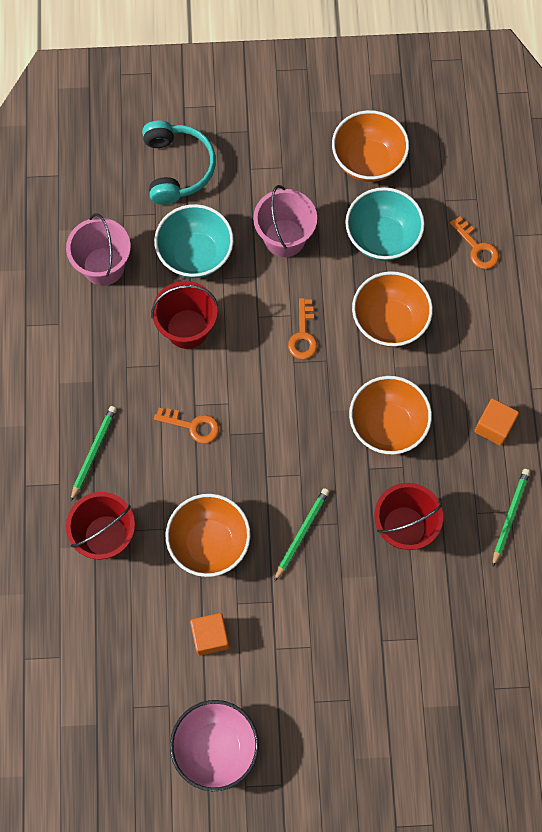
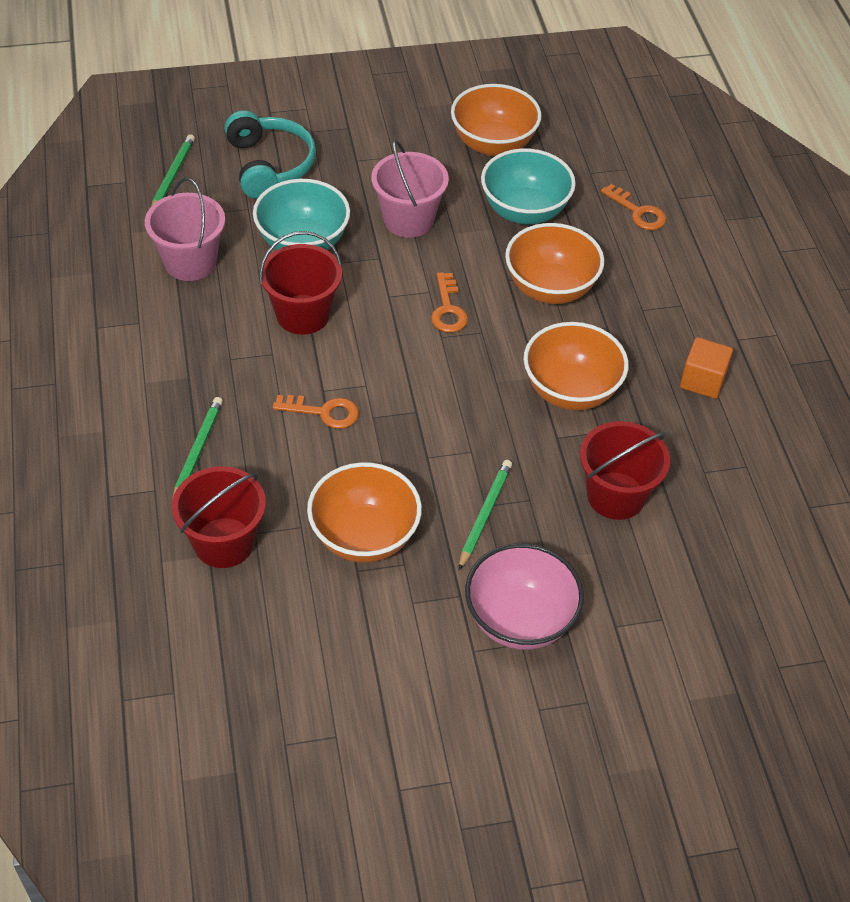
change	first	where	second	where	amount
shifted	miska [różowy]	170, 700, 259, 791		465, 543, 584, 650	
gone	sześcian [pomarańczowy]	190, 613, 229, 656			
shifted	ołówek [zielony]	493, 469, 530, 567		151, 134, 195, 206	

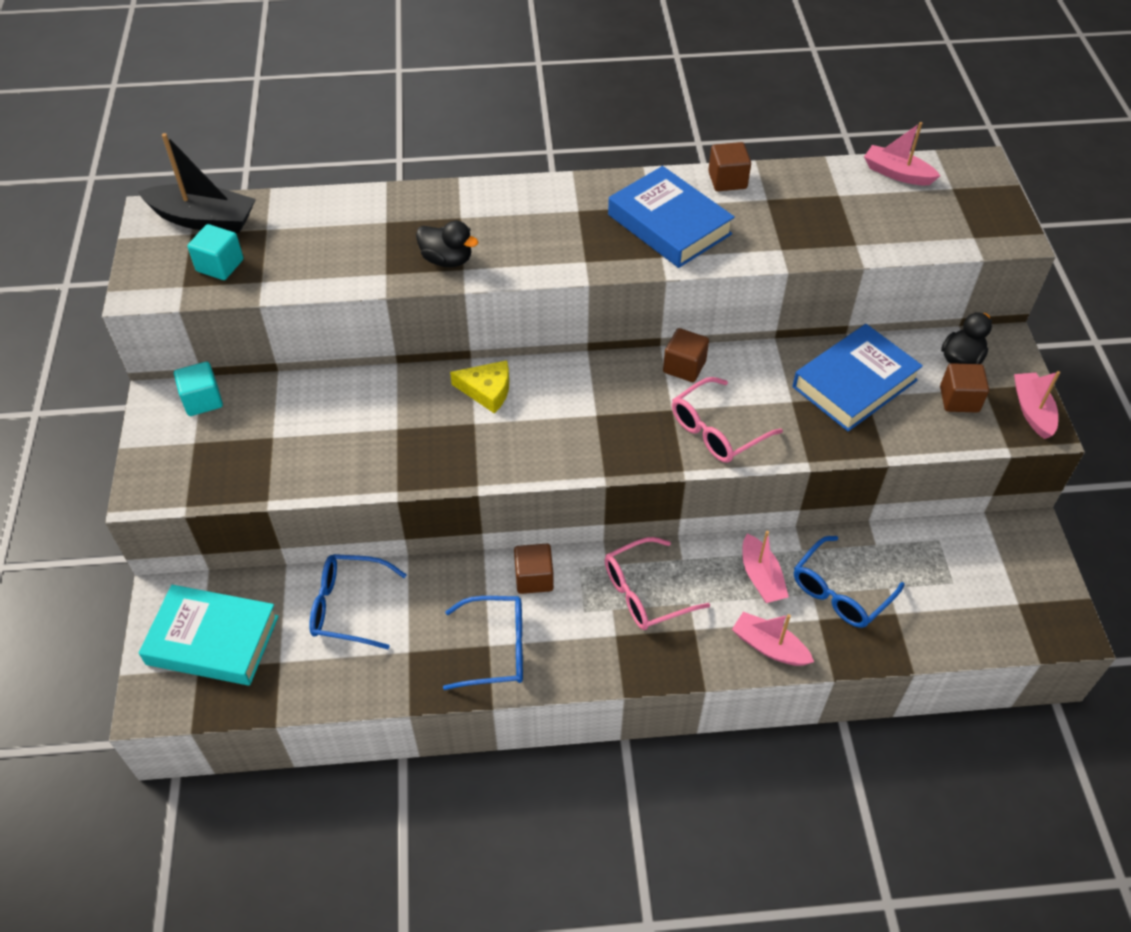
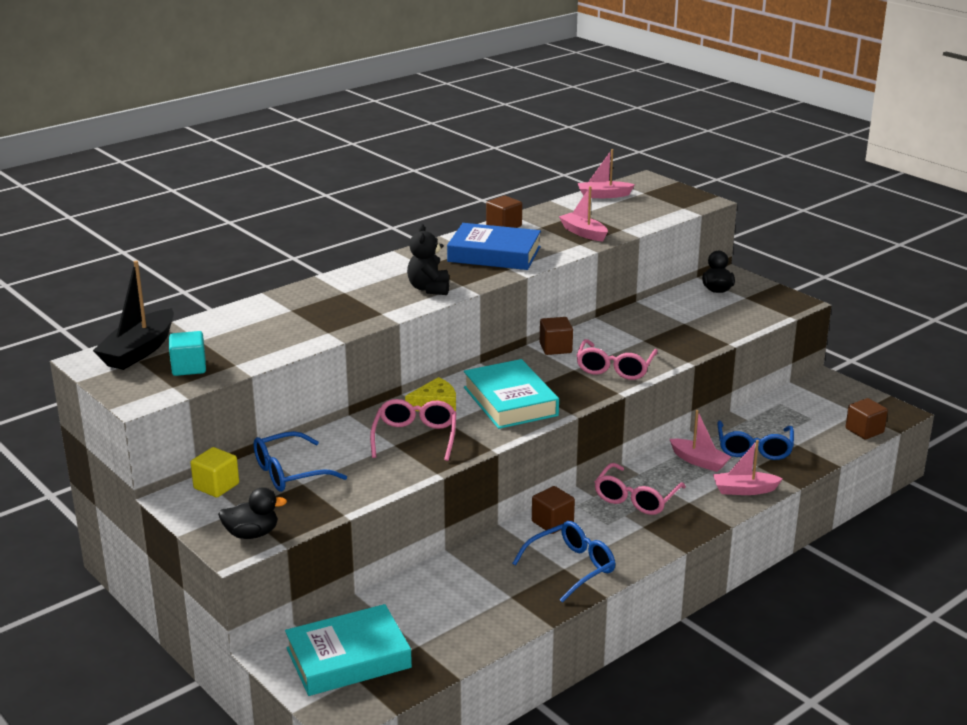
change	first	where	second	where	amount
rotated	łódka [czarny]	138, 133, 256, 233		93, 261, 174, 370	135 degrees clockwise
repainted	sześcian [turkusowy]	174, 362, 223, 416	sześcian [żółty]	191, 447, 239, 497	
shifted	okulary [niebieski]	309, 554, 407, 649		254, 431, 347, 492	
shifted	kaczka [czarny]	416, 221, 478, 267		218, 487, 287, 539	
gone	książka [niebieski]	792, 324, 923, 431			
shifted	sześcian [brązowy]	940, 363, 989, 412		845, 398, 888, 440	
shifted	łódka [różowy]	1014, 371, 1060, 439		559, 186, 608, 241	
new			okulary [różowy]	370, 399, 457, 461	
new			miś [czarny]	407, 224, 449, 295	
new			książka [turkusowy]	464, 359, 559, 429	

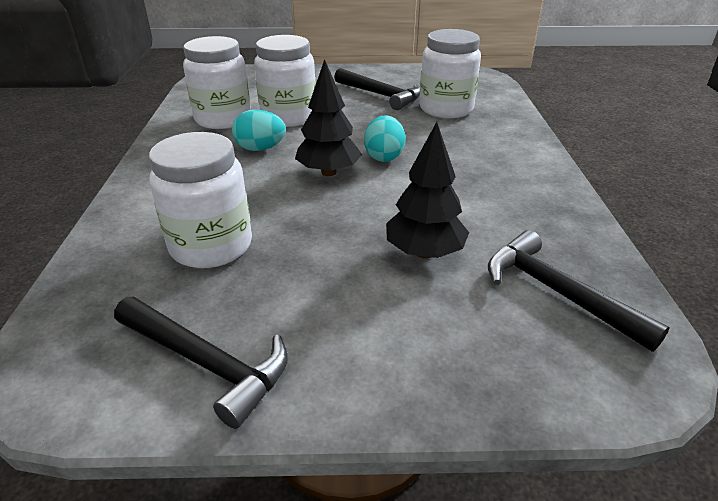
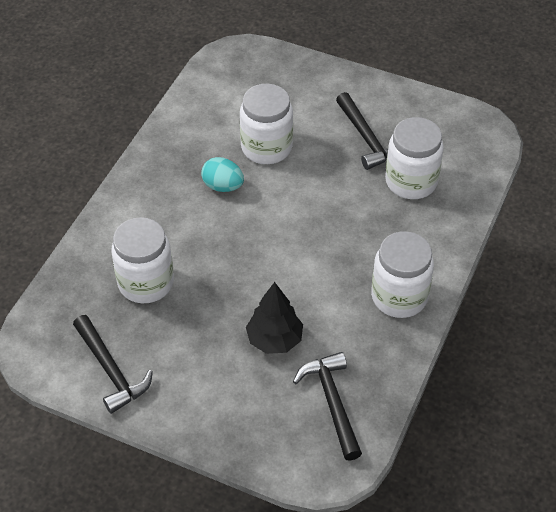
change	first	where	second	where	amount
shifted	słoik [biały]	183, 36, 251, 129		371, 231, 434, 318	
gone	drzewko [czarny]	295, 59, 362, 176			
gone	jajko [turkusowy]	364, 115, 405, 162			

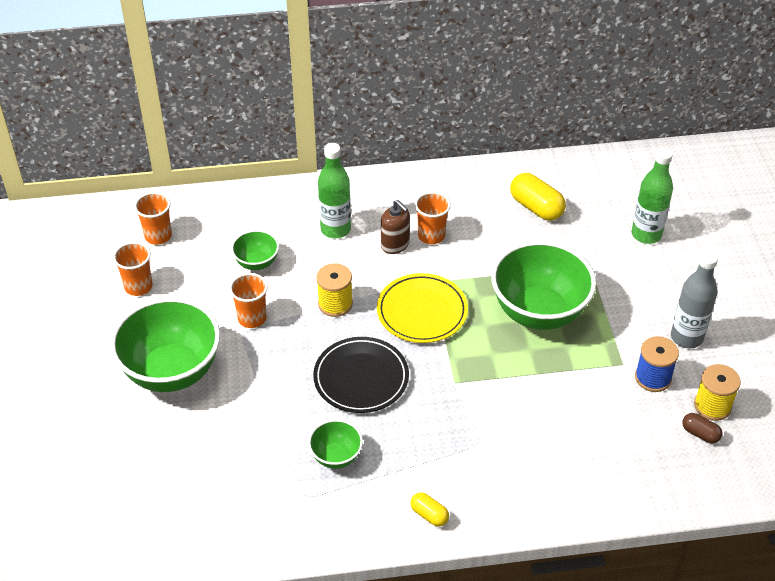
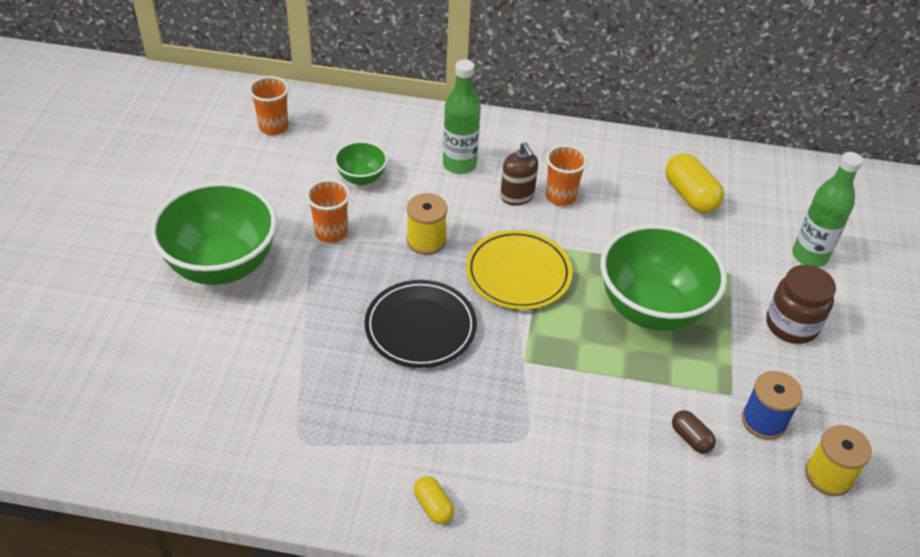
change	first	where	second	where	amount
gone	szklanka [pomarańczowy]	113, 242, 153, 296			
gone	miska [zielony]	308, 419, 363, 469			
gone	butelka [szary]	671, 251, 718, 348			
shifted	kapsułka [brązowy]	682, 413, 722, 443		672, 410, 716, 453	
new			słoik [brązowy]	766, 265, 836, 344	

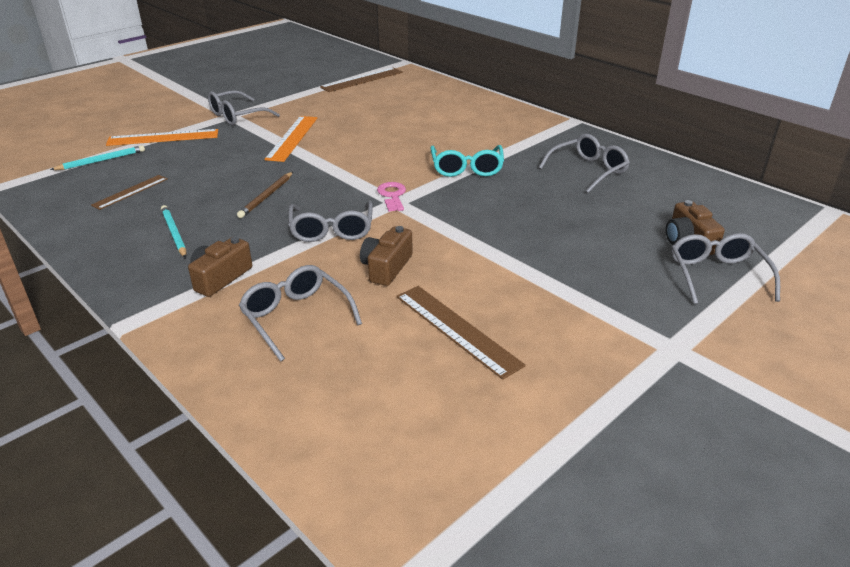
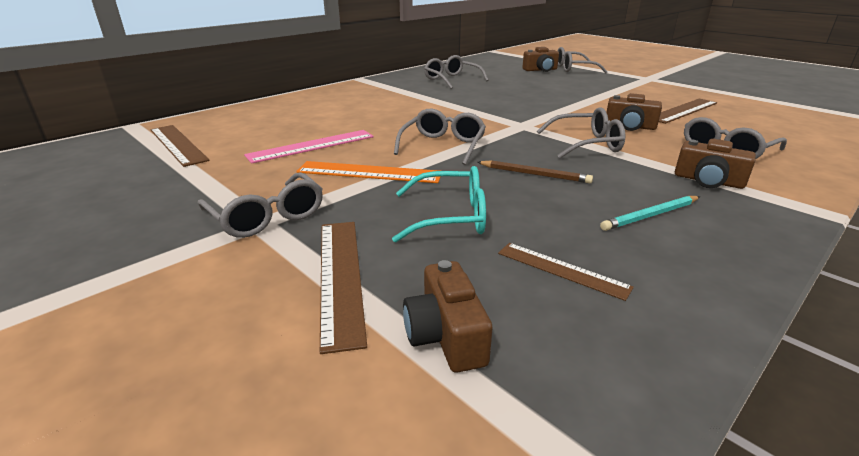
change	first	where	second	where	amount
swapped	ołówek [turkusowy]	50, 145, 145, 170	aparat fotograficzny [brązowy]	403, 260, 493, 373	
repainted	linijka [pomarańczowy]	106, 129, 218, 146	linijka [brązowy]	320, 222, 367, 354	
gone	klucz [różowy]	377, 182, 406, 212			
shifted	okulary [turkusowy]	430, 145, 504, 177		392, 166, 486, 243	
new			linijka [różowy]	244, 130, 374, 164	
new			okulary [szary]	394, 109, 486, 165	

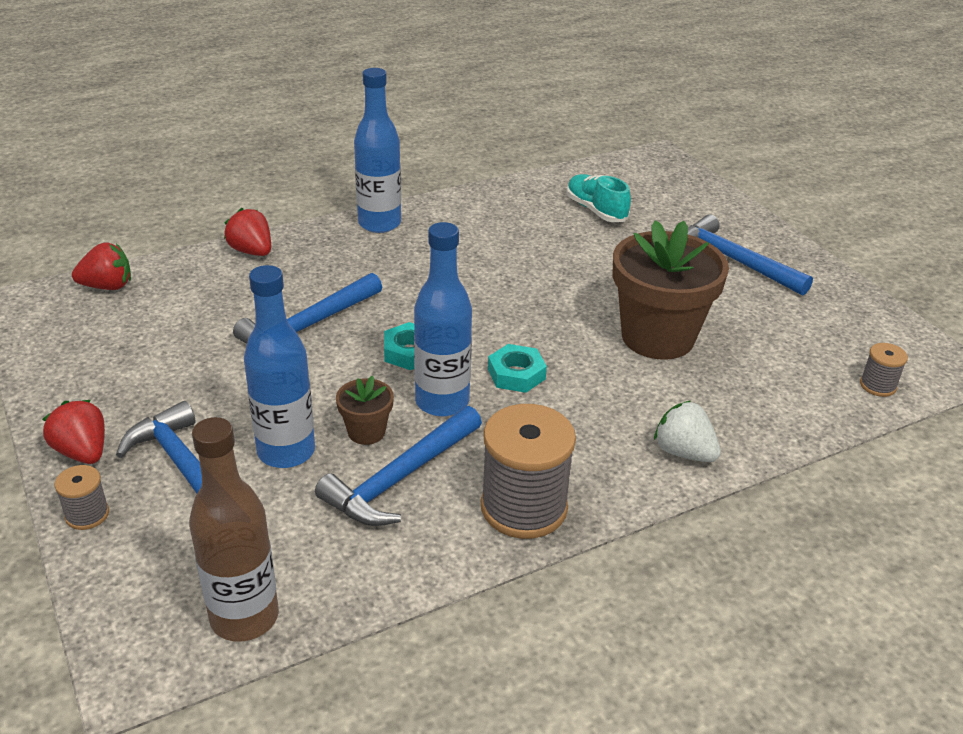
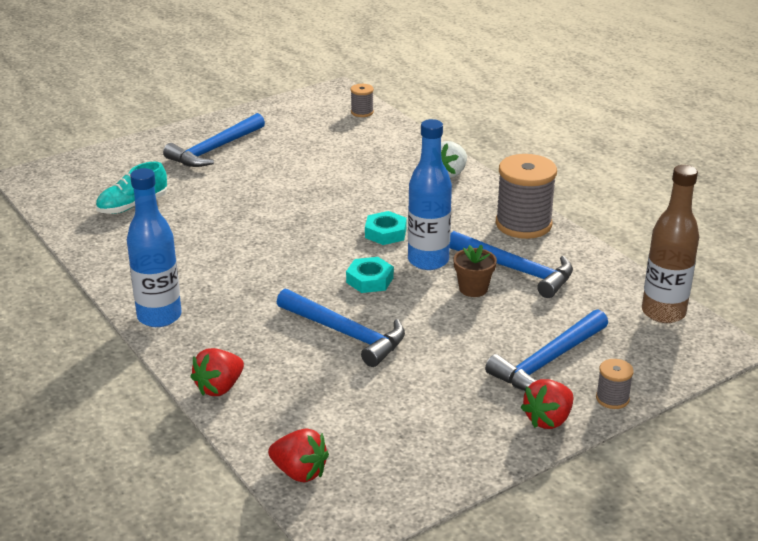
change	first	where	second	where	amount
rotated	truskawka [czerwony]	72, 242, 131, 290		268, 429, 329, 482	135 degrees clockwise
gone	butelka [niebieski]	244, 265, 315, 468			
gone	doniczka [brązowy]	613, 220, 729, 360			

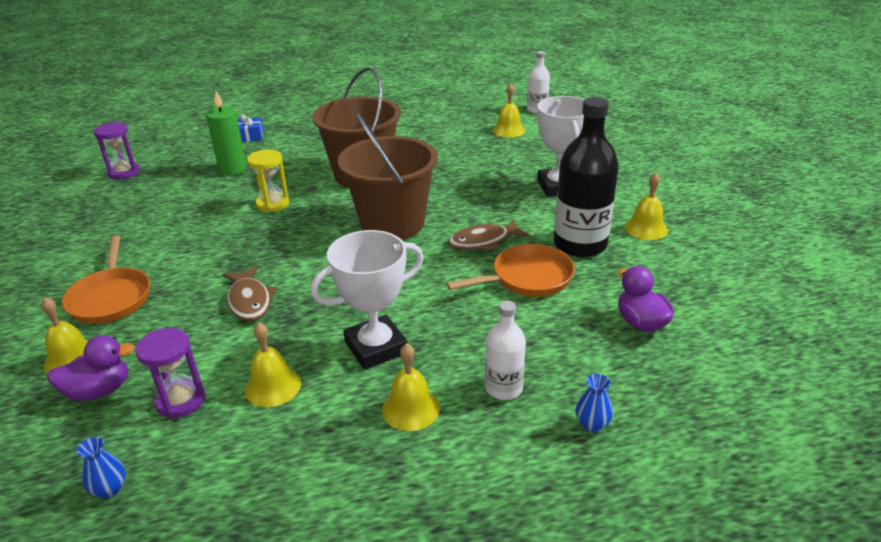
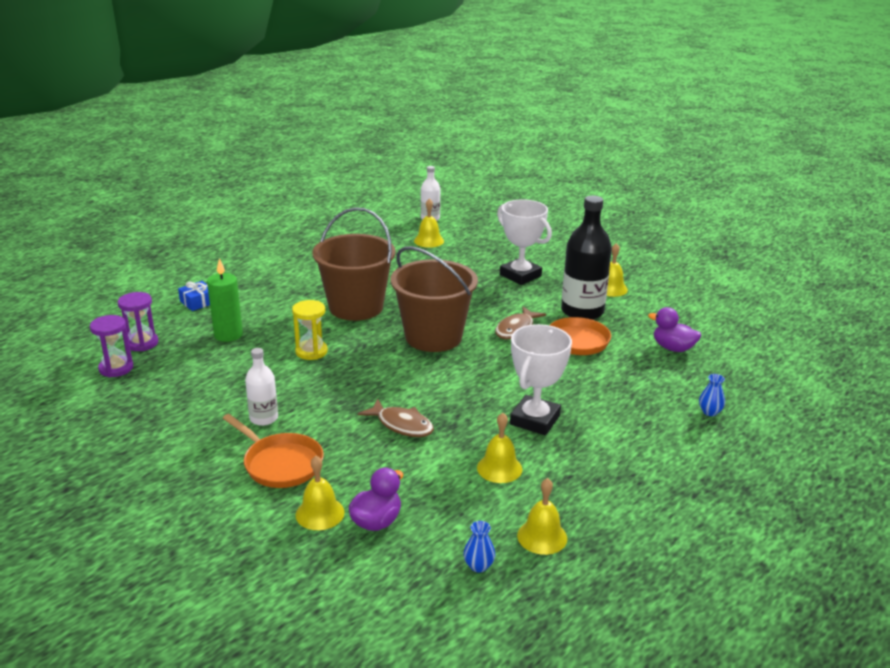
change	first	where	second	where	amount
shifted	klepsydra [fioletowy]	135, 328, 205, 418		118, 292, 158, 351	
shifted	dzwonek [żółty]	382, 343, 440, 431		517, 478, 567, 555	
shifted	butelka [biały]	485, 301, 526, 400		245, 348, 278, 426	

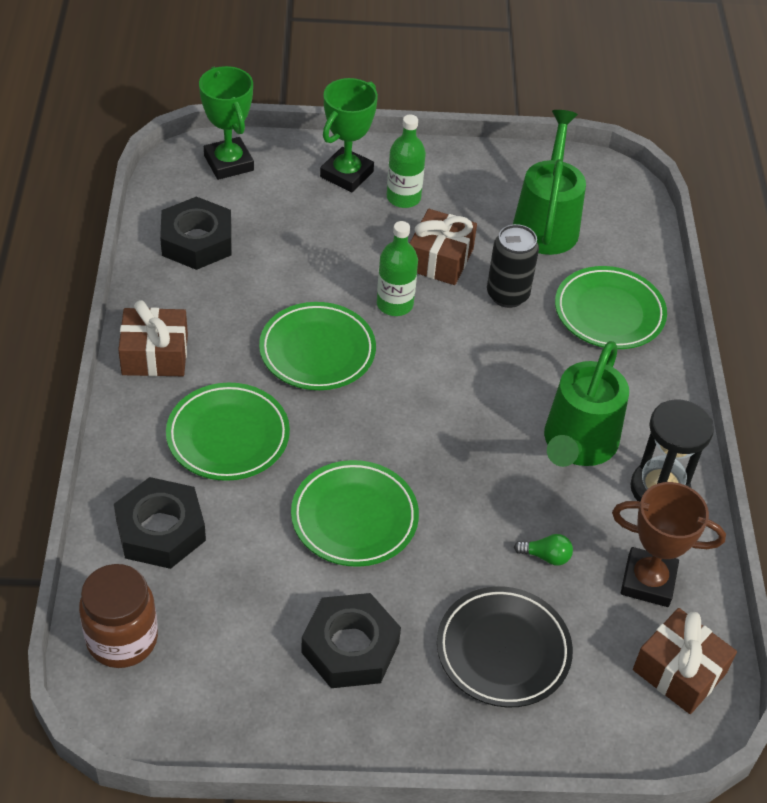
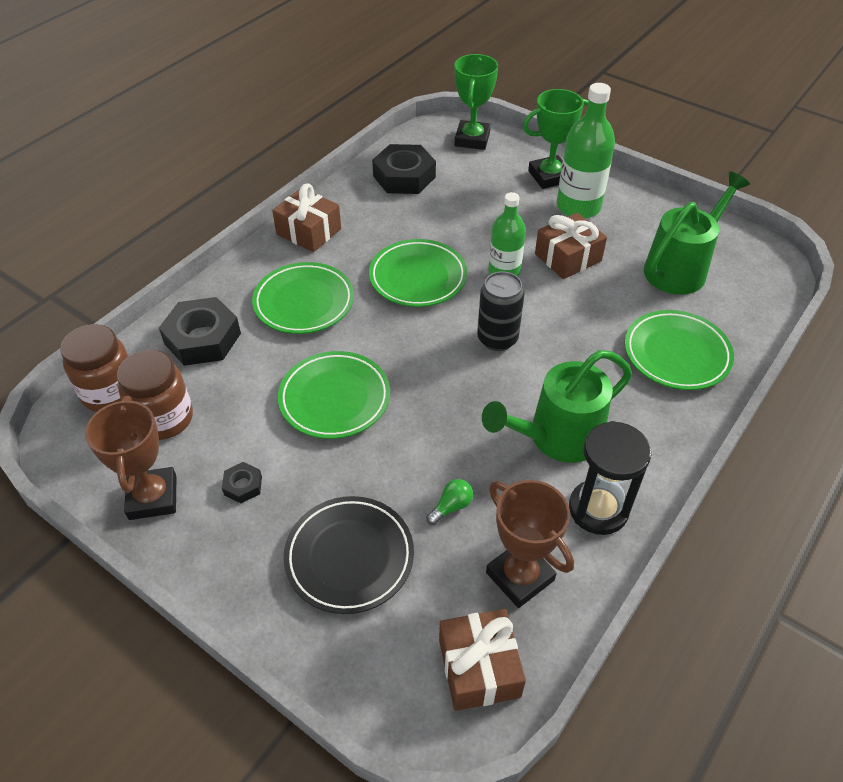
change	first	where	second	where	amount
scaled	nakrętka [czarny]	301, 593, 401, 688		222, 462, 262, 503	x0.47
scaled	butelka [zielony]	387, 115, 426, 208		557, 83, 615, 219	x1.51
shifted	puszka [czarny]	487, 224, 539, 308		477, 271, 524, 351	
rotated	żarówka [zielony]	514, 534, 573, 566		427, 479, 473, 525	90 degrees counterclockwise
new			puchar [brązowy]	85, 396, 176, 520	
new			słoik [brązowy]	117, 350, 193, 440	

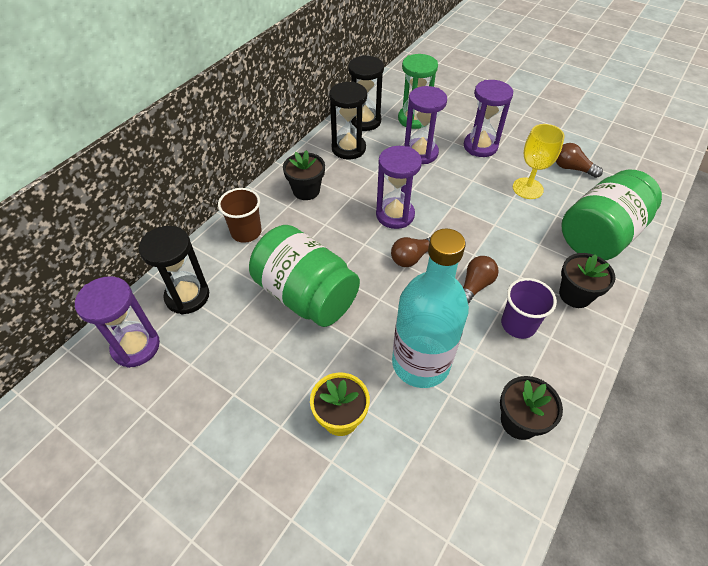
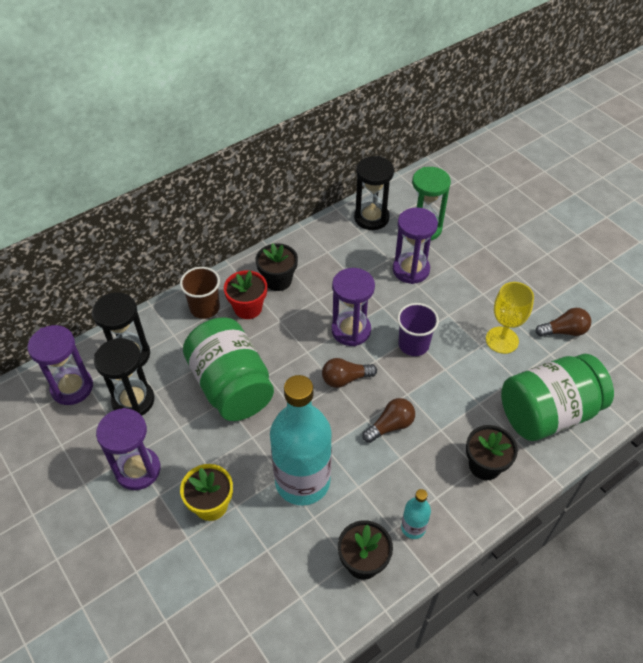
change	first	where	second	where	amount
shifted	klepsydra [czarny]	329, 82, 367, 160		94, 338, 155, 415	
shifted	klepsydra [fioletowy]	464, 80, 513, 157		96, 408, 160, 490	
shifted	szklanka [fioletowy]	501, 278, 557, 339		397, 303, 439, 356	
rotated	żarówka [brązowy]	556, 143, 603, 178		535, 308, 591, 337	120 degrees clockwise
new			doniczka [czerwony]	224, 270, 267, 319	
new			butelka [turkusowy]	401, 489, 431, 539	

